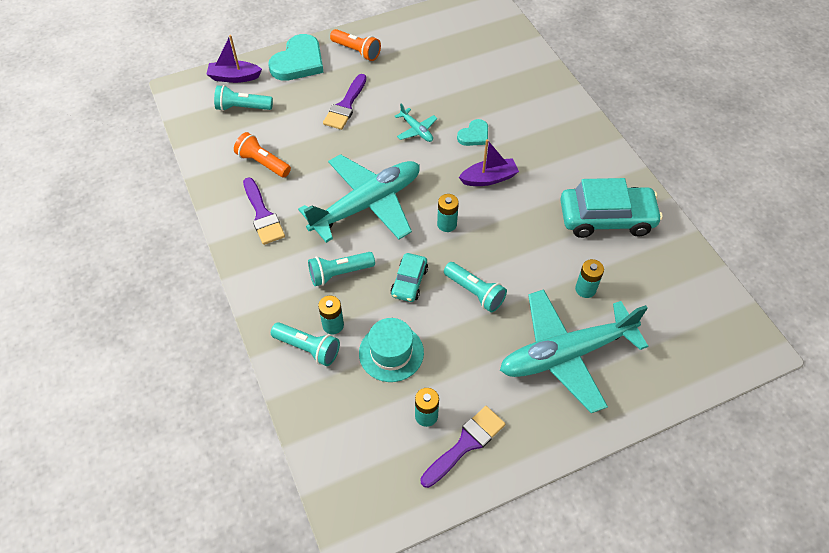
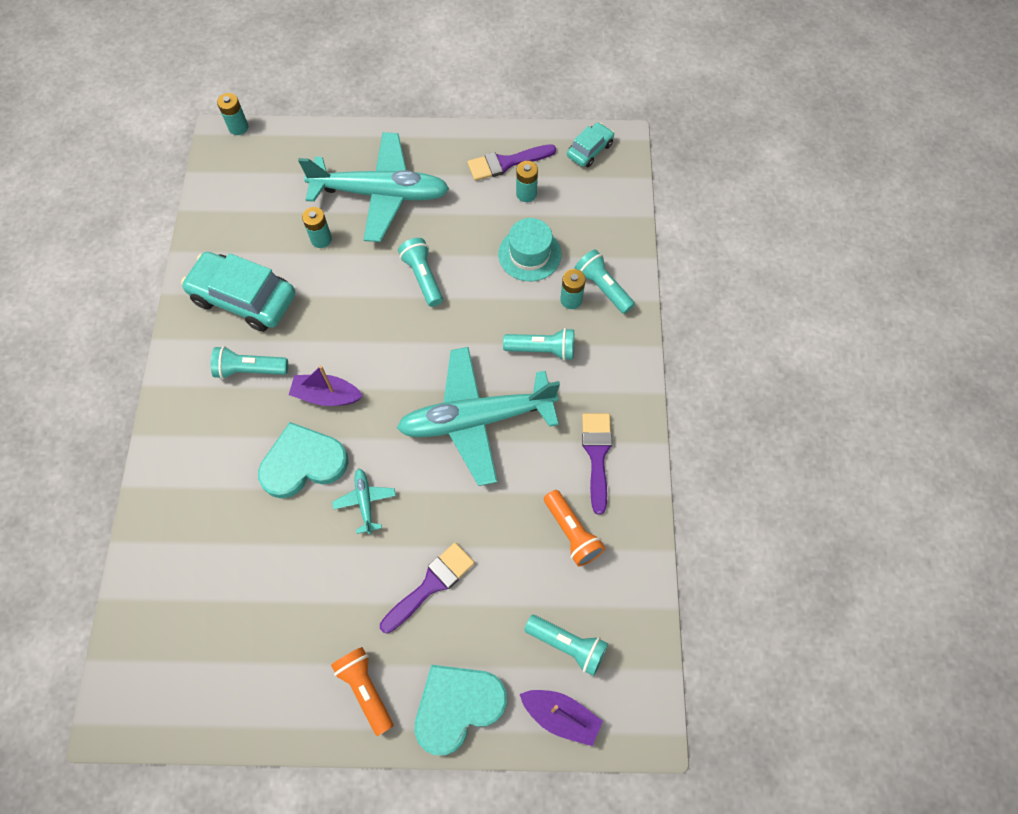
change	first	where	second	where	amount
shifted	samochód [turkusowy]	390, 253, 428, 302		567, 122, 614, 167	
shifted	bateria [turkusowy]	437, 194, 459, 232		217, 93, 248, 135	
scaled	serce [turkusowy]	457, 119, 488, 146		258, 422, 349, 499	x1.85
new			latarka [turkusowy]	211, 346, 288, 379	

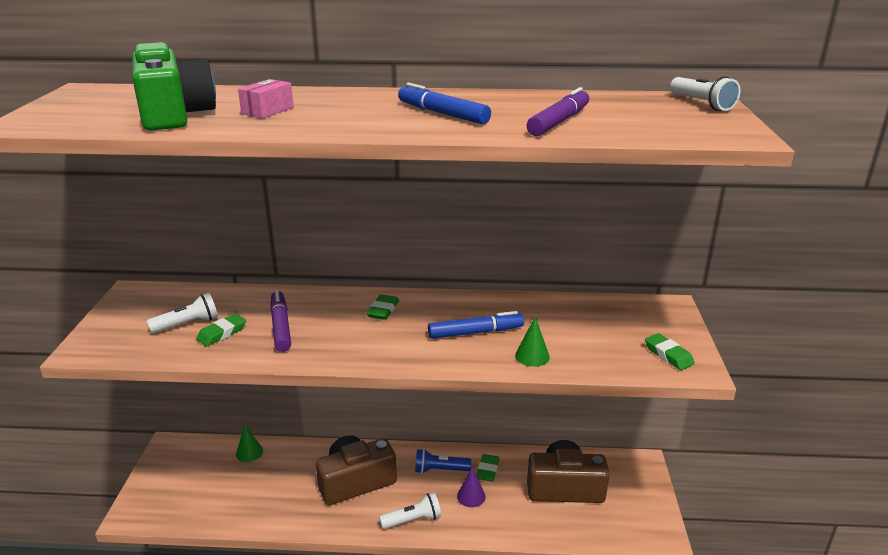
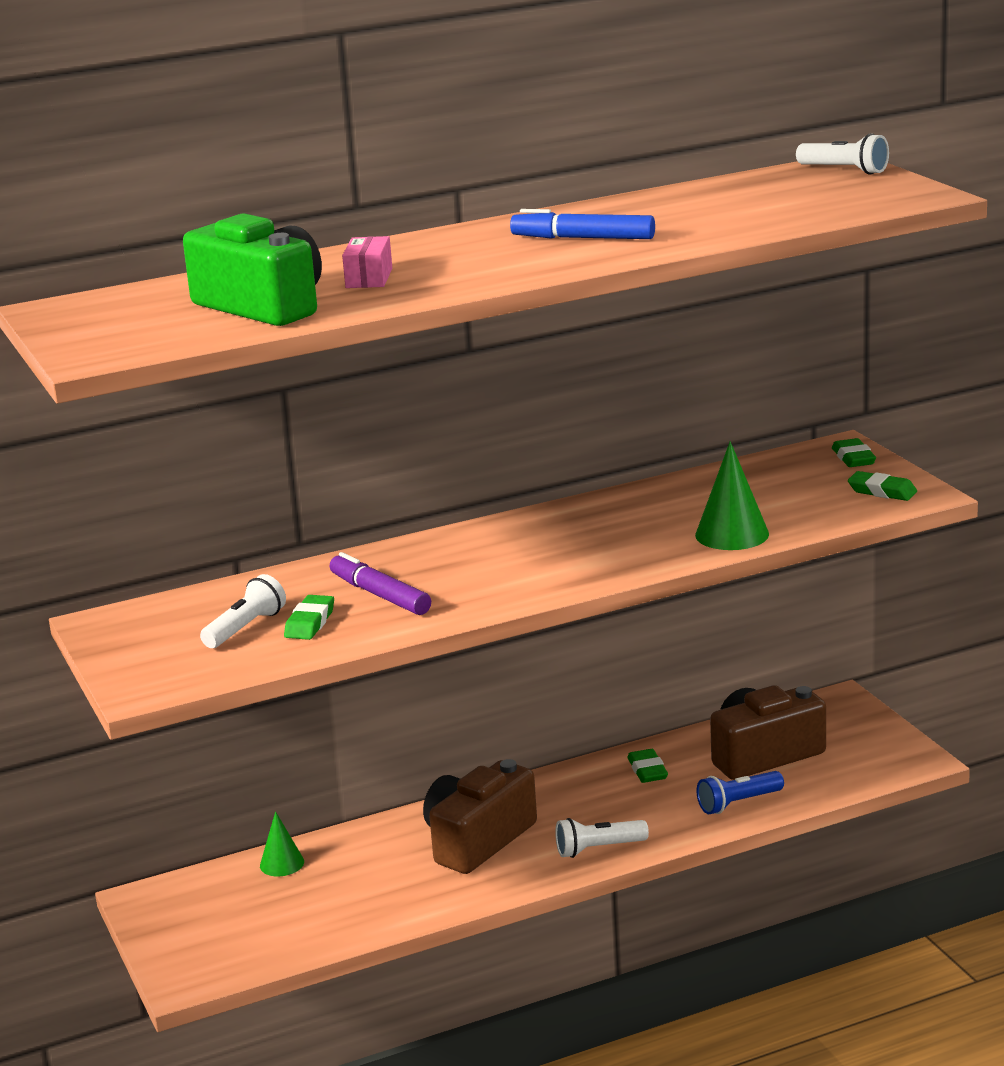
change	first	where	second	where	amount
shifted	gumka do mazania [zielony]	366, 294, 399, 320		832, 438, 876, 467	
rotated	latarka [biały]	379, 493, 441, 529		555, 818, 649, 858	150 degrees counterclockwise
shifted	latarka [niebieski]	415, 449, 471, 474		697, 771, 784, 814	
gone	flamaster [niebieski]	428, 311, 524, 339			
gone	stożek [fioletowy]	457, 468, 486, 507			
scaled	stożek [zielony]	515, 317, 550, 367		695, 441, 769, 550	x1.58
gone	flamaster [fioletowy]	527, 87, 589, 136			

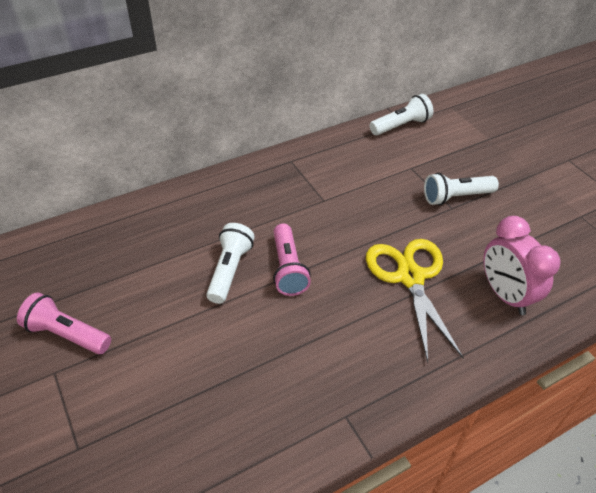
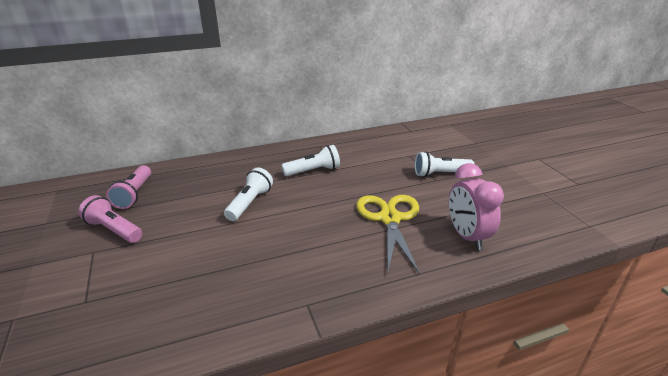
change	first	where	second	where	amount
shifted	latarka [różowy]	273, 224, 311, 296		106, 165, 151, 209	
shifted	latarka [biały]	369, 94, 433, 135		282, 145, 340, 176	

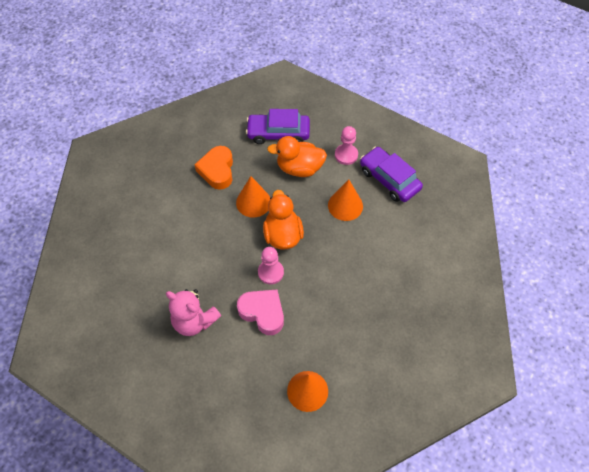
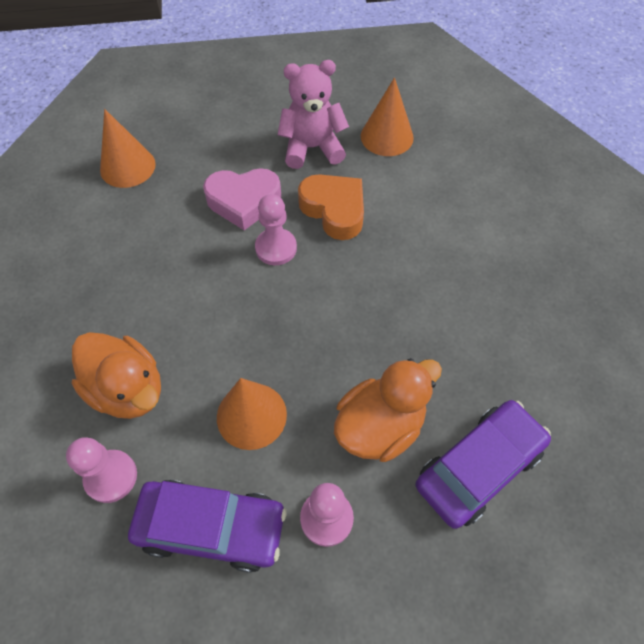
change	first	where	second	where	amount
shifted	serce [pomarańczowy]	194, 146, 233, 190		298, 174, 364, 240	
shifted	stożek [pomarańczowy]	236, 176, 270, 217		361, 77, 414, 156	
shifted	kaczka [pomarańczowy]	263, 190, 304, 249		72, 332, 161, 419	
new			pionek [różowy]	66, 437, 137, 503	

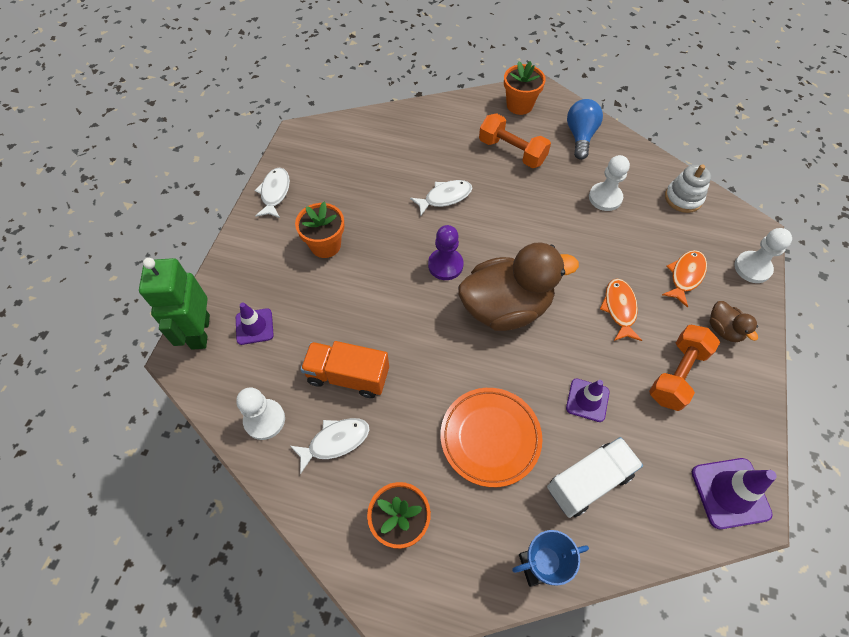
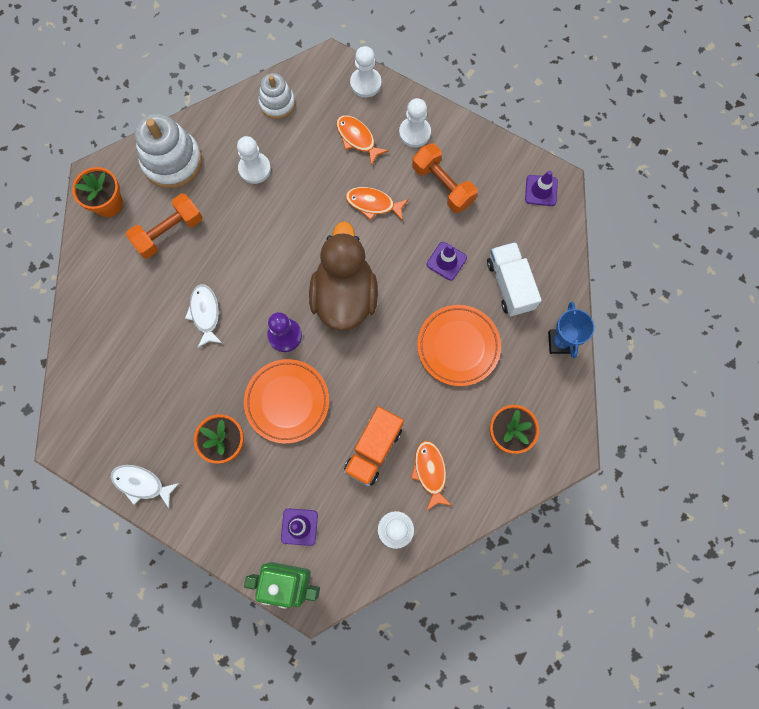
change	first	where	second	where	amount
repainted	ryba [biały]	290, 418, 369, 474	ryba [pomarańczowy]	411, 441, 452, 511	
swapped	żarówka [niebieski]	567, 99, 603, 160	zabawka nakładanka [biały]	135, 113, 202, 188	
scaled	pachołek [fioletowy]	692, 458, 777, 529		525, 171, 558, 206	x0.66
swapped	kaczka [brązowy]	710, 301, 758, 342	pionek [biały]	399, 98, 431, 147	
new			talerz [pomarańczowy]	244, 359, 329, 444	

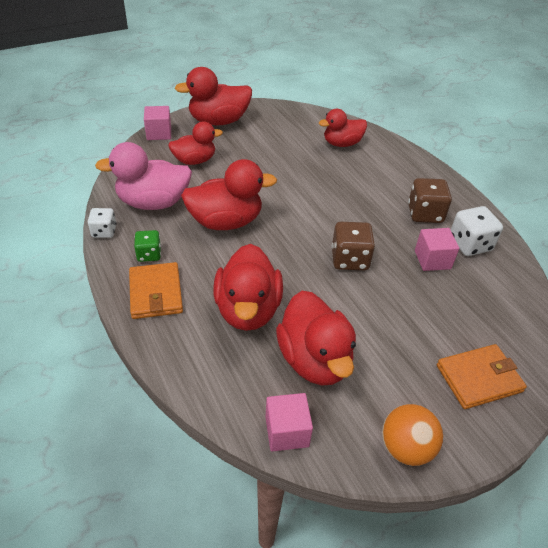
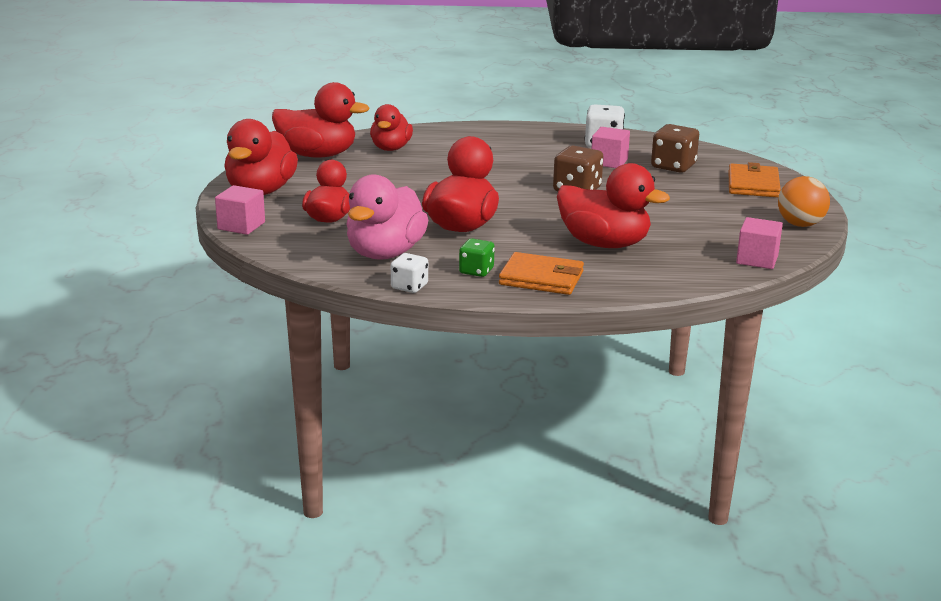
change	first	where	second	where	amount
shifted	kaczka [czerwony]	276, 291, 356, 385		272, 82, 369, 158	
shifted	kostka do gry [brązowy]	408, 178, 452, 223		651, 124, 699, 173	

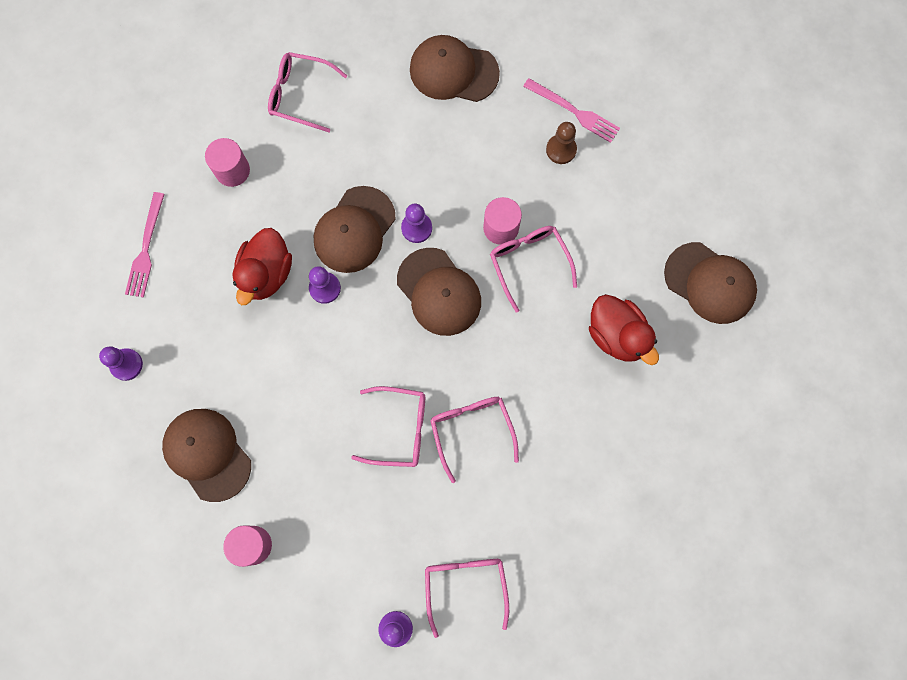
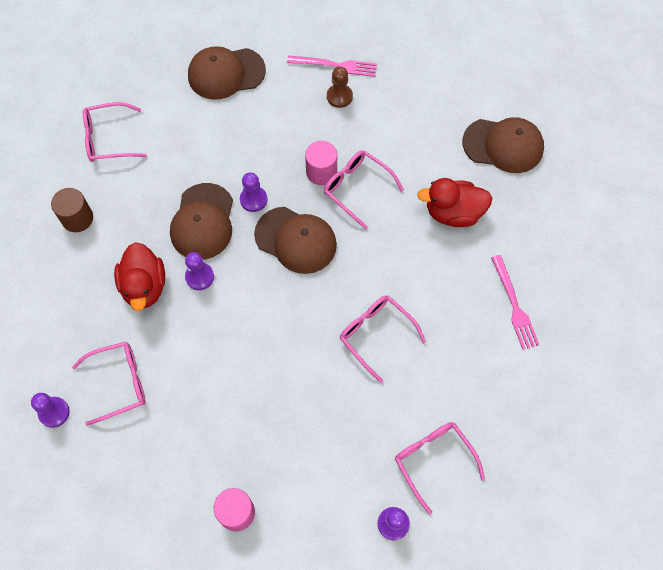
change	first	where	second	where	amount
shifted	widelec [różowy]	125, 192, 165, 298		491, 255, 540, 350	
gone	czapka [brązowy]	162, 409, 251, 502			
repainted	walec [różowy]	205, 138, 250, 187	walec [brązowy]	51, 188, 93, 232	
shifted	okulary [różowy]	351, 386, 425, 467		72, 342, 146, 426	
rotated	kaczka [czerwony]	589, 294, 659, 365		417, 178, 492, 227	150 degrees clockwise

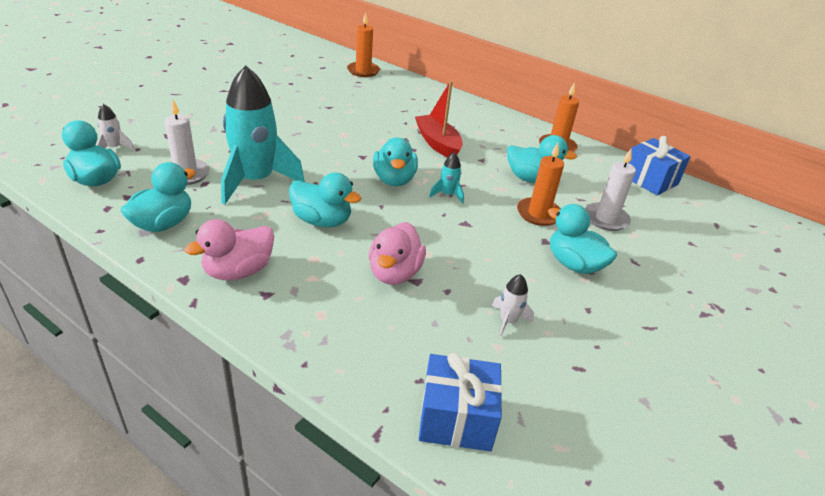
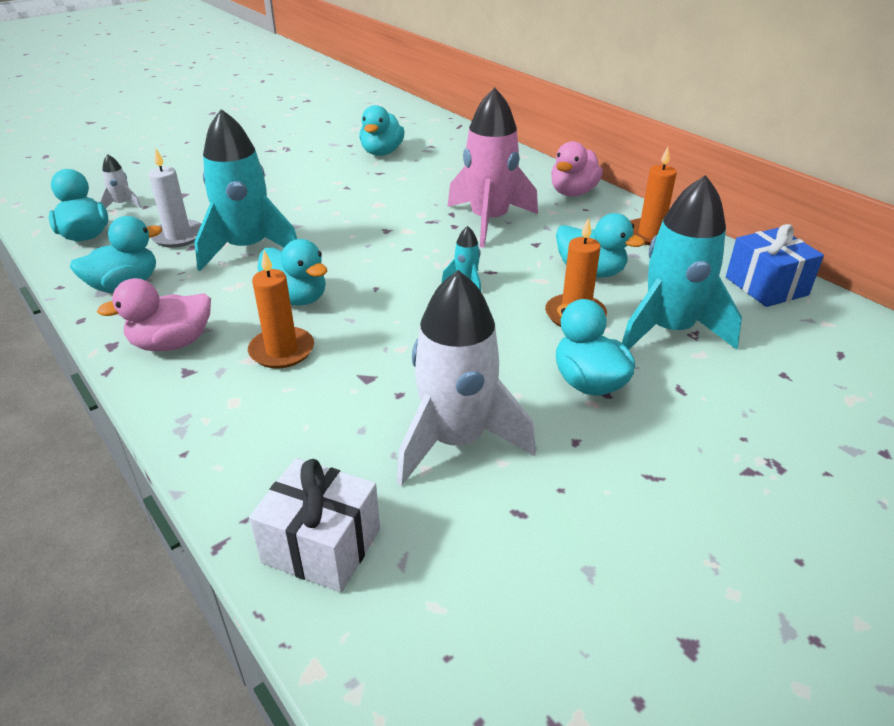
change	first	where	second	where	amount
shifted	świeca [pomarańczowy]	347, 12, 380, 77		248, 250, 314, 368	
shifted	kaczka [różowy]	369, 222, 426, 285		551, 141, 603, 197	
shifted	kaczka [turkusowy]	373, 137, 418, 186		359, 105, 404, 156	
swapped	łódka [czerwony]	415, 81, 463, 158	rakieta [różowy]	447, 87, 538, 248	
repainted	prezent [niebieski]	419, 353, 502, 451	prezent [biały]	249, 458, 380, 593	
scaled	rakieta [biały]	492, 274, 534, 338		397, 270, 536, 486	x2.40
swapped	świeca [biały]	585, 149, 636, 231	rakieta [turkusowy]	622, 175, 742, 349	

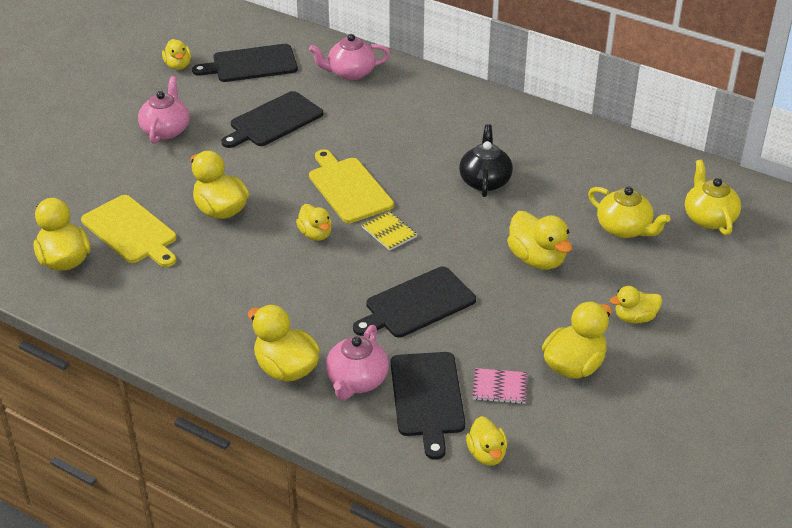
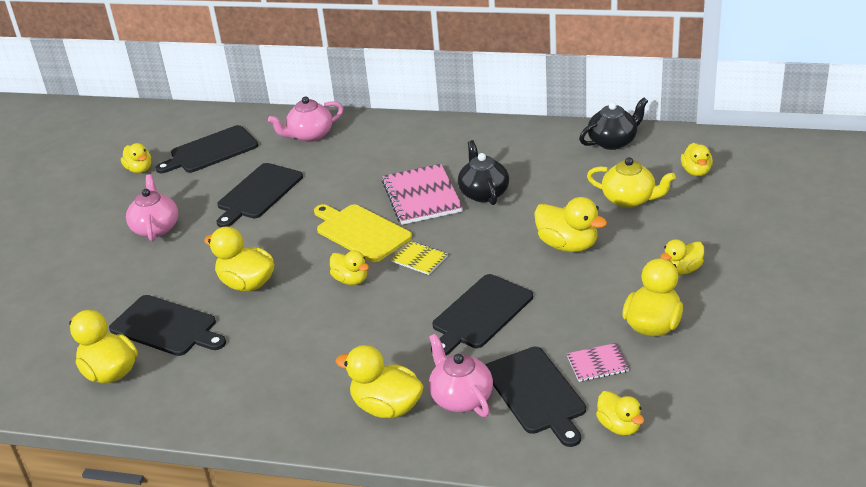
change	first	where	second	where	amount
repainted	deska do krojenia [żółty]	81, 195, 177, 267	deska do krojenia [czarny]	109, 295, 226, 356	
rotated	imbryk [różowy]	326, 325, 389, 400		429, 334, 493, 417	150 degrees clockwise
swapped	imbryk [żółty]	685, 160, 741, 235	kaczka [żółty]	681, 143, 713, 176	
new			zeszyt [różowy]	382, 164, 463, 225	
new			imbryk [czarny]	579, 97, 648, 150	

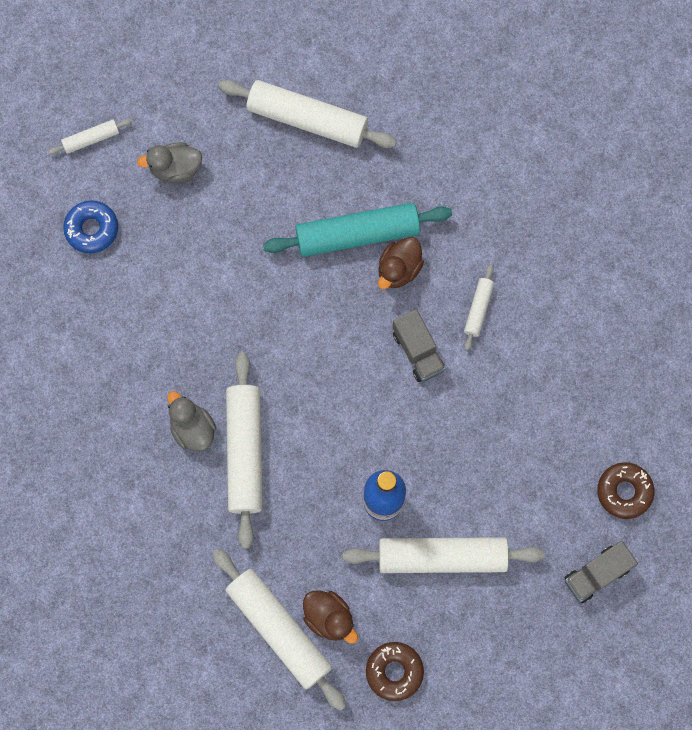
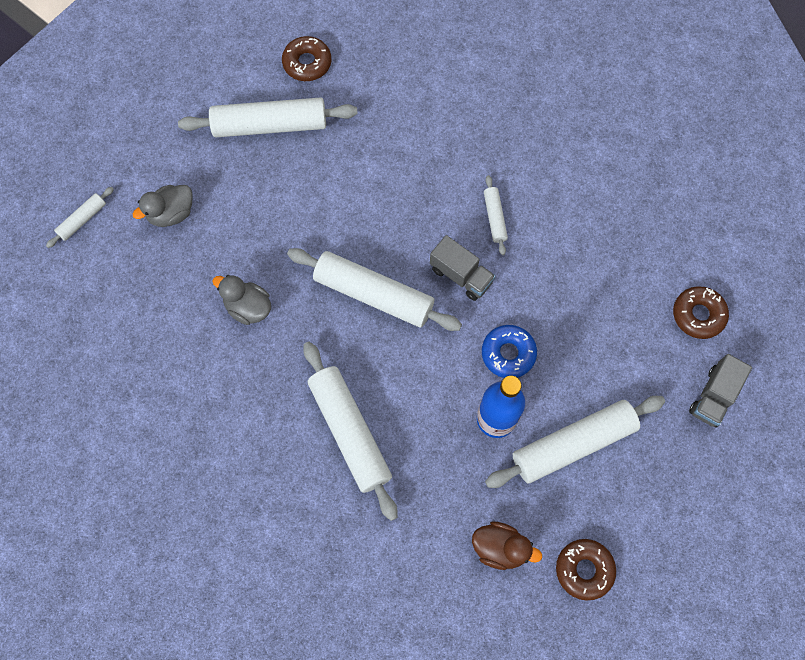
change	first	where	second	where	amount
shifted	donut [niebieski]	63, 201, 118, 253		482, 325, 537, 378	
shifted	kaczka [szary]	167, 391, 216, 451		212, 275, 271, 325	
shifted	wałek do ciasta [biały]	212, 548, 346, 711		287, 248, 462, 331	
gone	wałek do ciasta [turkusowy]	263, 203, 452, 257			
gone	kaczka [brązowy]	378, 237, 424, 289			
new			donut [brązowy]	282, 36, 331, 81	

